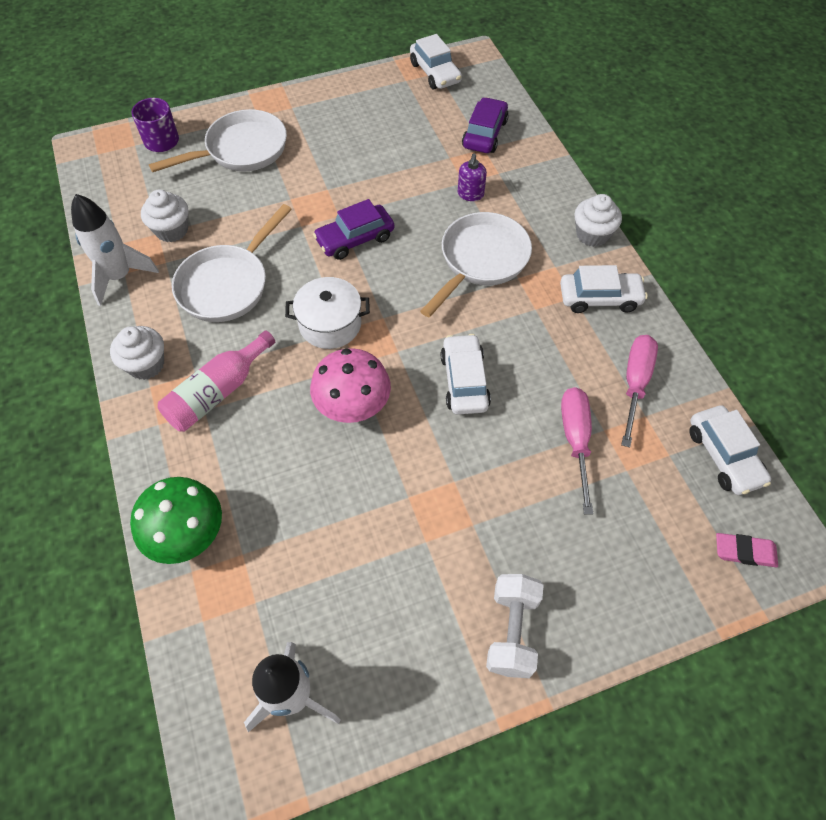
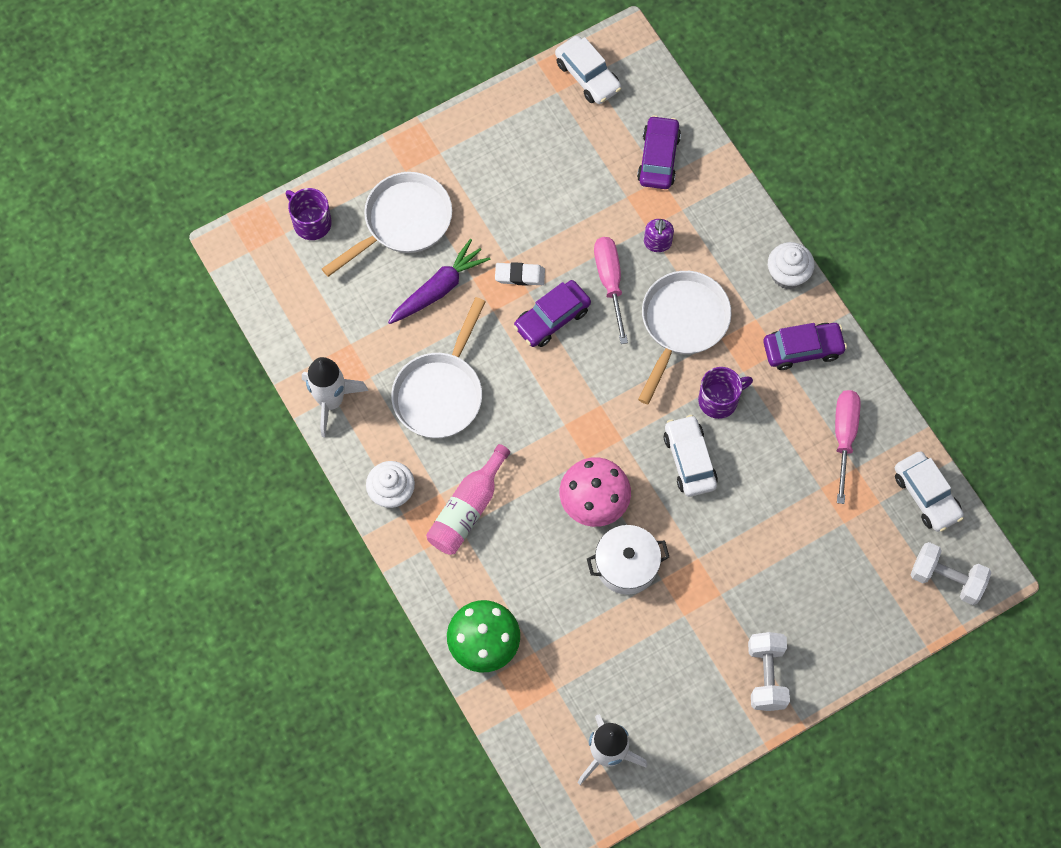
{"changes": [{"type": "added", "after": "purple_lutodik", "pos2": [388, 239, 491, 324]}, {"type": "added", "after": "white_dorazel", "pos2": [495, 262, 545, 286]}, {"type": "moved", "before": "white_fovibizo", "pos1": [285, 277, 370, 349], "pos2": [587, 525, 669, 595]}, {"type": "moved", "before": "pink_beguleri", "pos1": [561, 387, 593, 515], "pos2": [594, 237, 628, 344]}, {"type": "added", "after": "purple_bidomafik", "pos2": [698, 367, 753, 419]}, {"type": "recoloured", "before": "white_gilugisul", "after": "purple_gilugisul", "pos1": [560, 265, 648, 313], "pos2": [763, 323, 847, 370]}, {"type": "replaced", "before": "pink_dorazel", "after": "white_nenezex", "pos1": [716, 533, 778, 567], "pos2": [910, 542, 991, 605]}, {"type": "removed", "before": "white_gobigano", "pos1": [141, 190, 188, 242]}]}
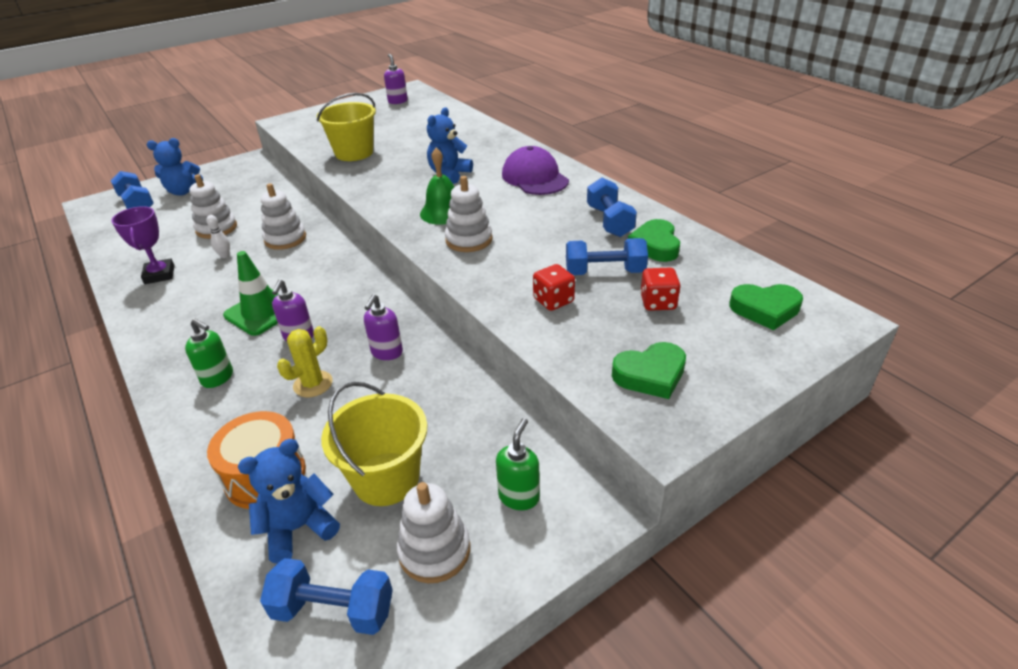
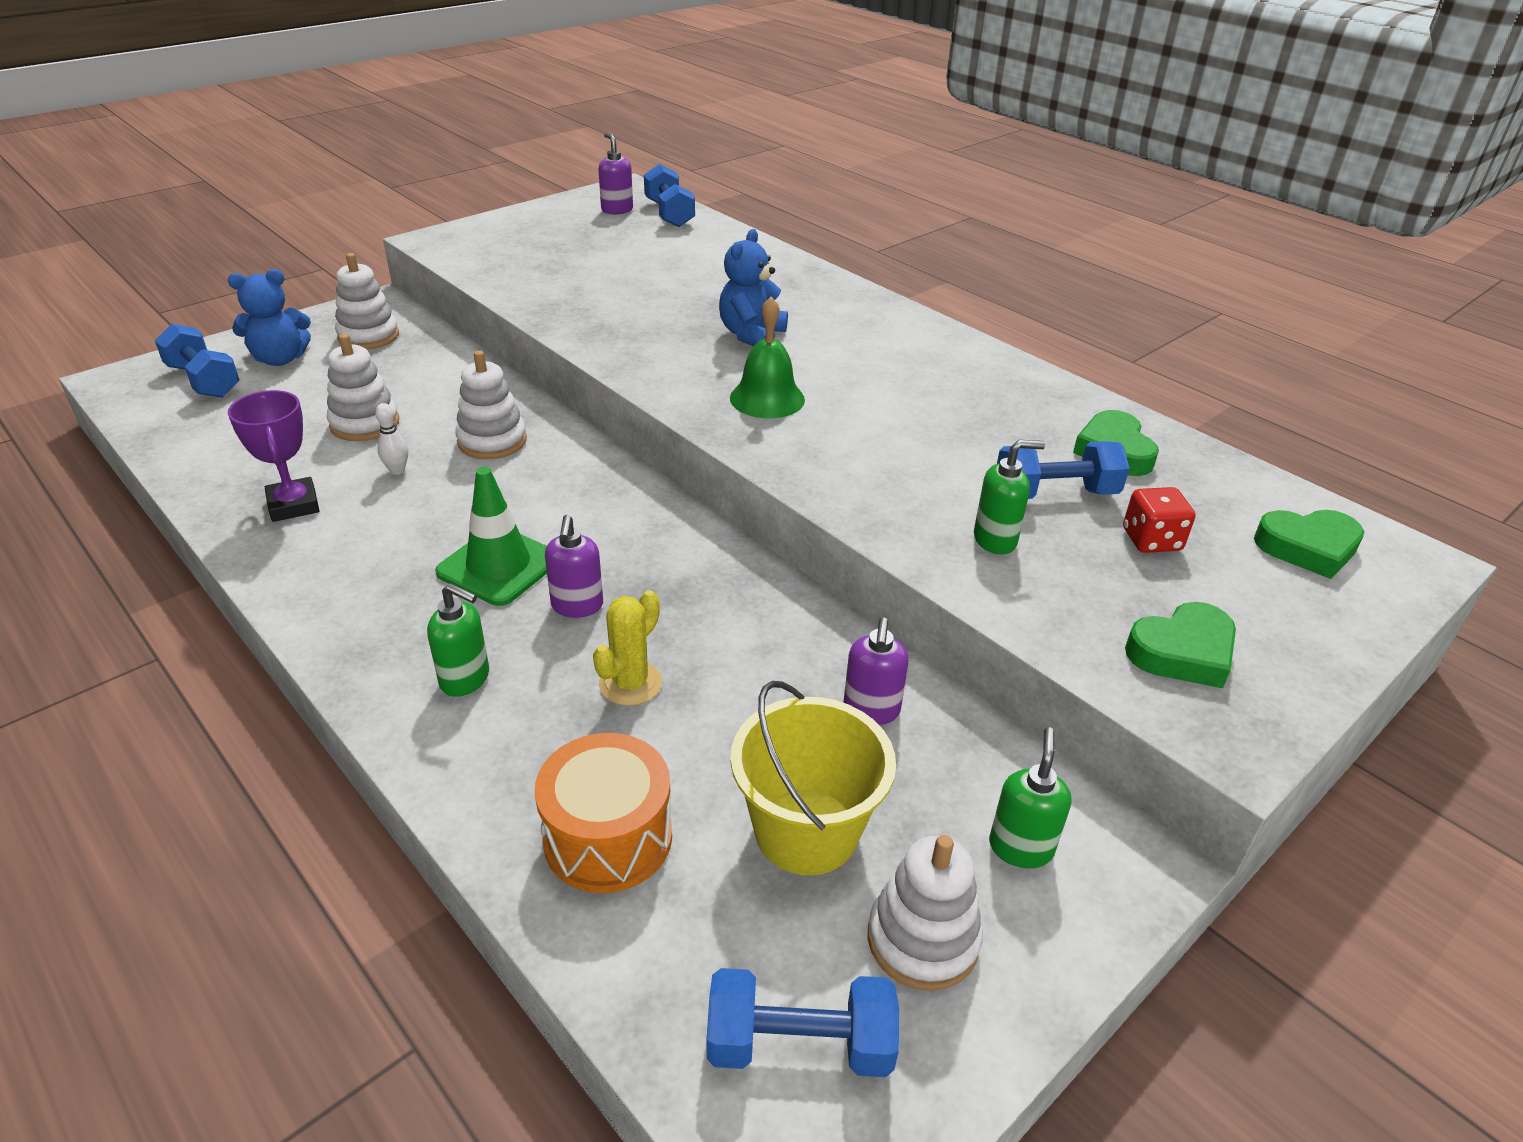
{"changes": [{"type": "moved", "before": "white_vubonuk", "pos1": [445, 176, 493, 252], "pos2": [335, 253, 399, 349]}, {"type": "moved", "before": "blue_nenezex", "pos1": [587, 177, 637, 237], "pos2": [644, 164, 695, 227]}, {"type": "moved", "before": "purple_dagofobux", "pos1": [364, 294, 403, 360], "pos2": [843, 618, 909, 725]}, {"type": "replaced", "before": "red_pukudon", "after": "green_dagofobux", "pos1": [533, 264, 575, 311], "pos2": [974, 440, 1045, 555]}, {"type": "removed", "before": "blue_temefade", "pos1": [238, 439, 340, 563]}, {"type": "removed", "before": "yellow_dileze", "pos1": [317, 93, 376, 161]}, {"type": "removed", "before": "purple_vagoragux", "pos1": [502, 146, 569, 195]}]}
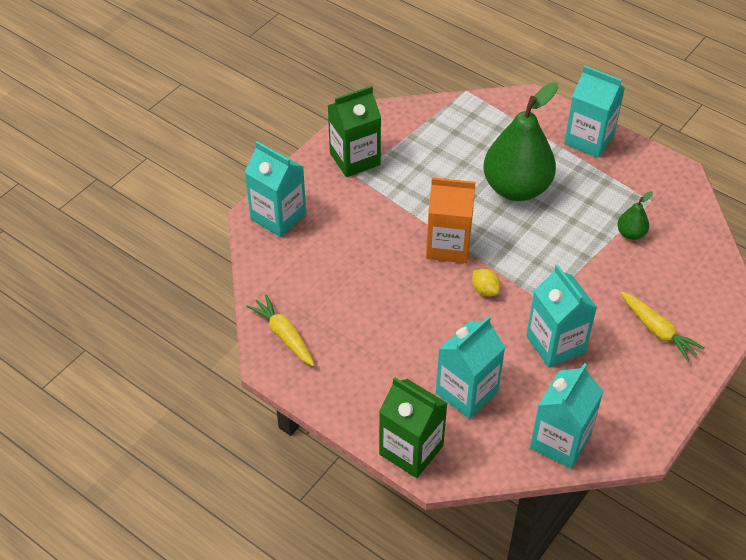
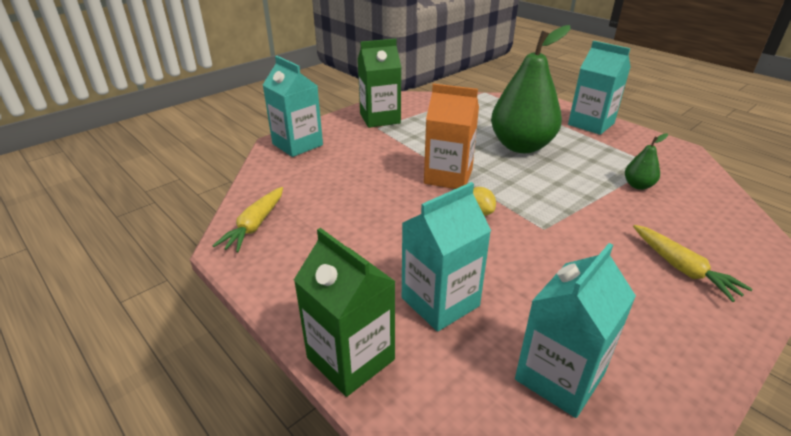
{"changes": [{"type": "turned", "before": "yellow_lutodik", "pos1": [246, 294, 315, 366], "pos2": [213, 187, 283, 252], "turn": -135}, {"type": "removed", "before": "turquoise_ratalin", "pos1": [526, 265, 597, 368]}]}
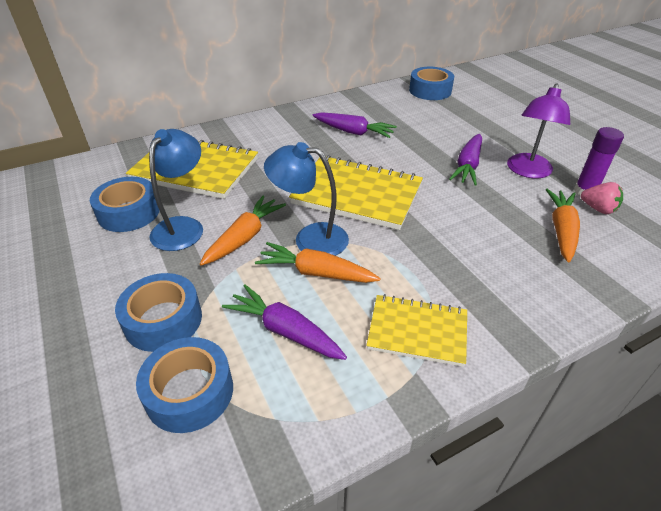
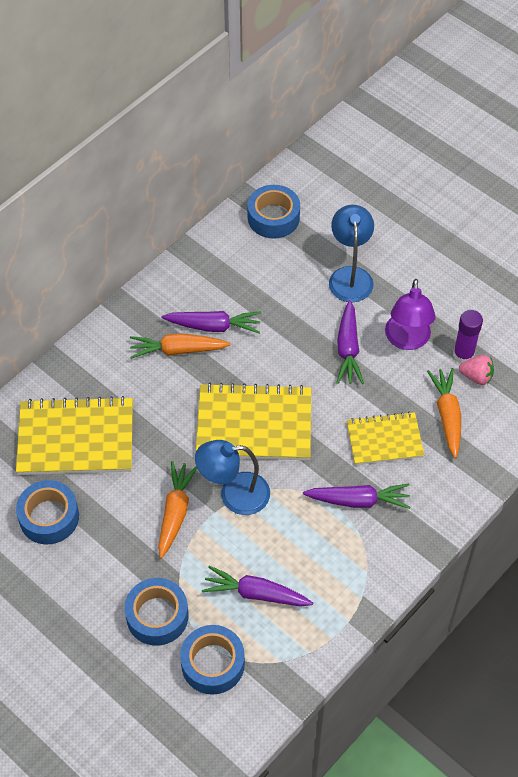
{"changes": [{"type": "moved", "before": "orange_lutodik", "pos1": [255, 242, 381, 283], "pos2": [130, 333, 230, 359]}, {"type": "added", "after": "purple_lutodik", "pos2": [303, 483, 410, 509]}, {"type": "moved", "before": "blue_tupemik", "pos1": [149, 129, 203, 251], "pos2": [329, 205, 374, 302]}, {"type": "moved", "before": "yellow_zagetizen", "pos1": [366, 294, 467, 367], "pos2": [347, 412, 424, 465]}]}
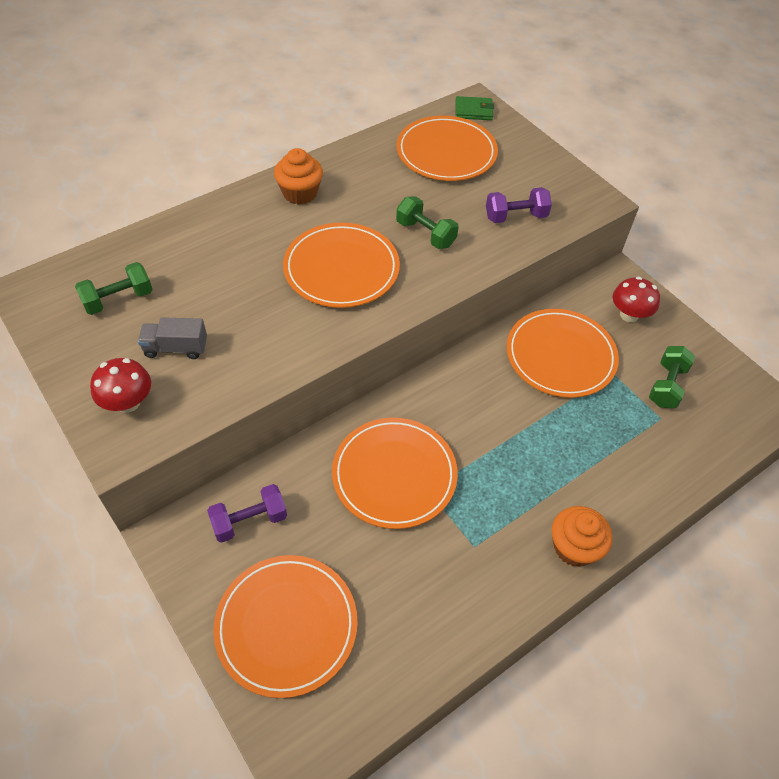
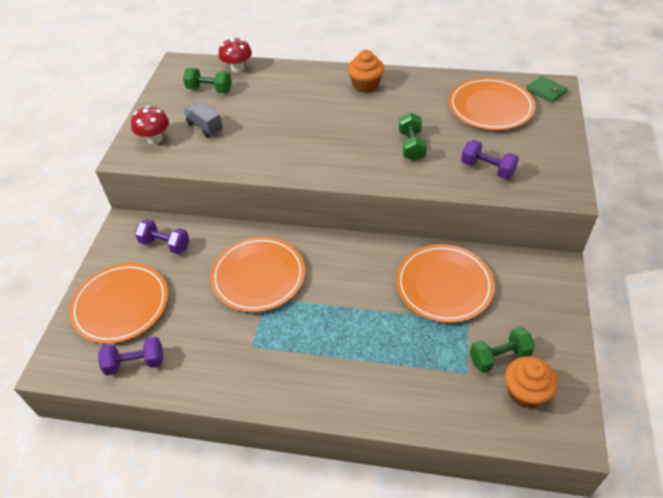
{"changes": [{"type": "added", "after": "purple_nenezex", "pos2": [98, 337, 163, 375]}, {"type": "moved", "before": "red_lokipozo", "pos1": [613, 277, 660, 322], "pos2": [219, 38, 252, 72]}, {"type": "moved", "before": "orange_gobigano", "pos1": [552, 506, 612, 567], "pos2": [505, 356, 558, 408]}, {"type": "removed", "before": "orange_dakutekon", "pos1": [283, 223, 400, 308]}]}
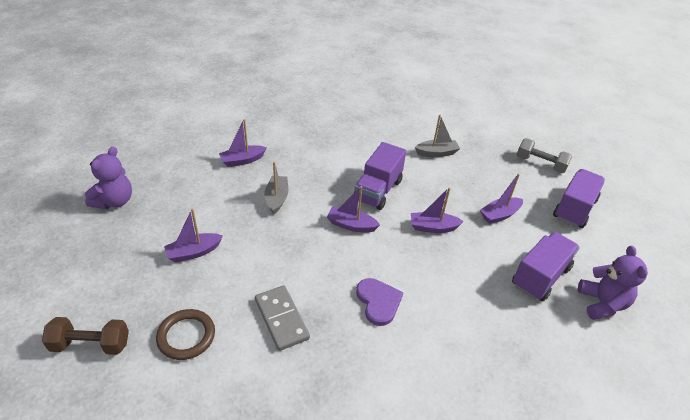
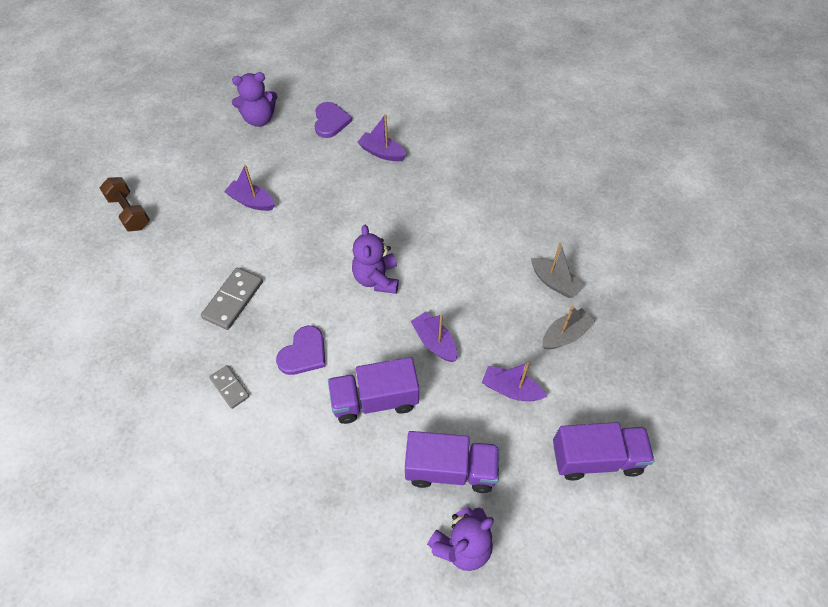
{"changes": [{"type": "added", "after": "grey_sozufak", "pos2": [209, 365, 250, 409]}, {"type": "added", "after": "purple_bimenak", "pos2": [315, 102, 352, 138]}, {"type": "moved", "before": "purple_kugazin", "pos1": [354, 142, 406, 210], "pos2": [328, 357, 419, 424]}, {"type": "replaced", "before": "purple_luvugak", "after": "purple_temefade", "pos1": [327, 186, 380, 233], "pos2": [352, 225, 399, 294]}, {"type": "moved", "before": "grey_luvugak", "pos1": [264, 162, 288, 214], "pos2": [542, 305, 595, 349]}, {"type": "removed", "before": "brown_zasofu", "pos1": [156, 309, 215, 360]}, {"type": "removed", "before": "grey_nenezex", "pos1": [516, 138, 572, 173]}]}
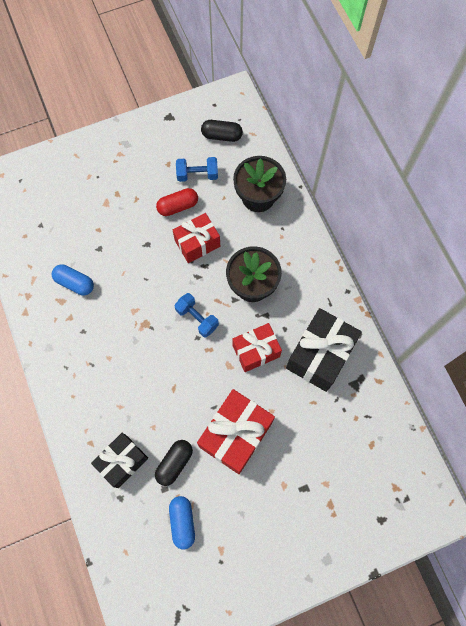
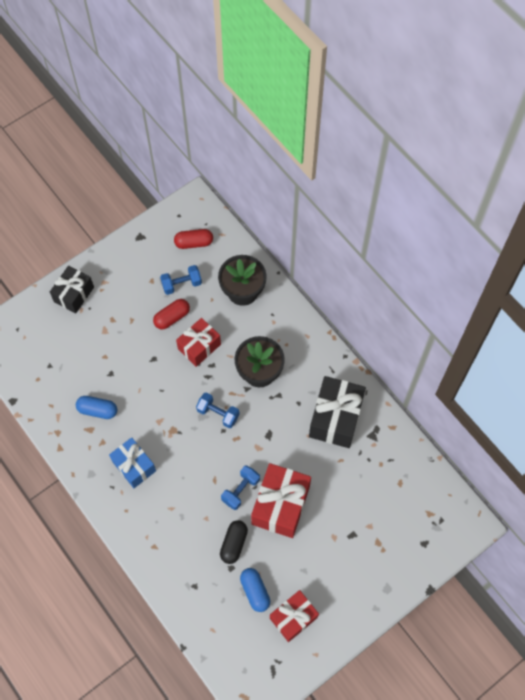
{"changes": [{"type": "moved", "before": "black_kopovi", "pos1": [91, 433, 148, 488], "pos2": [50, 265, 94, 314]}, {"type": "added", "after": "blue_kopovi", "pos2": [109, 437, 156, 488]}, {"type": "recoloured", "before": "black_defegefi", "after": "red_defegefi", "pos1": [201, 120, 243, 142], "pos2": [174, 229, 213, 249]}, {"type": "added", "after": "blue_nenezex", "pos2": [221, 465, 260, 510]}, {"type": "moved", "before": "red_kopovi", "pos1": [232, 323, 282, 372], "pos2": [270, 590, 319, 642]}]}
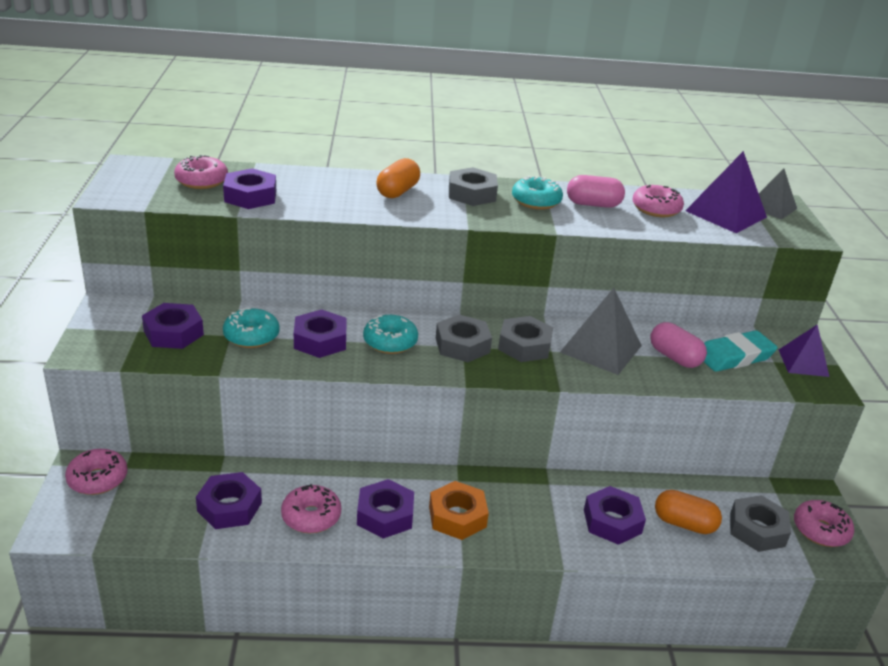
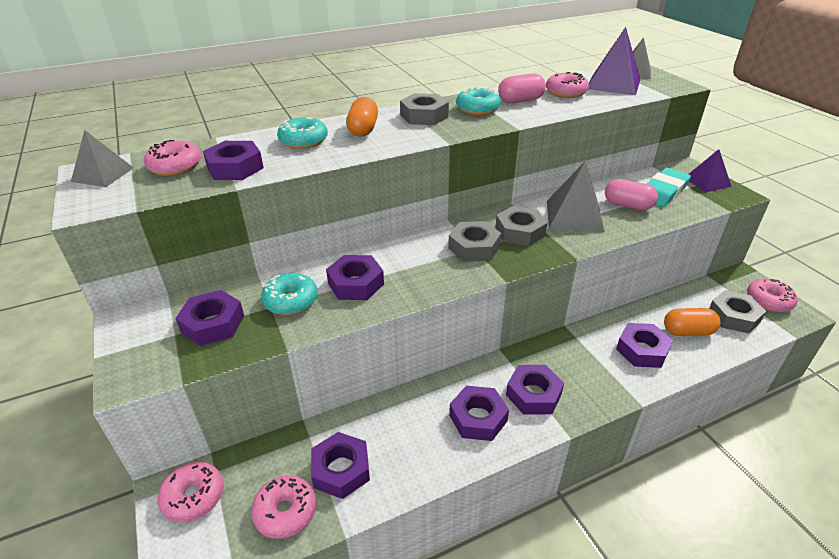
{"changes": [{"type": "added", "after": "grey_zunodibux", "pos2": [71, 130, 134, 187]}, {"type": "moved", "before": "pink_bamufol", "pos1": [281, 484, 341, 533], "pos2": [251, 475, 316, 539]}, {"type": "moved", "before": "turquoise_bamufol", "pos1": [363, 315, 418, 354], "pos2": [277, 117, 328, 149]}, {"type": "recoloured", "before": "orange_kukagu", "after": "purple_kukagu", "pos1": [429, 481, 489, 540], "pos2": [506, 365, 564, 415]}]}
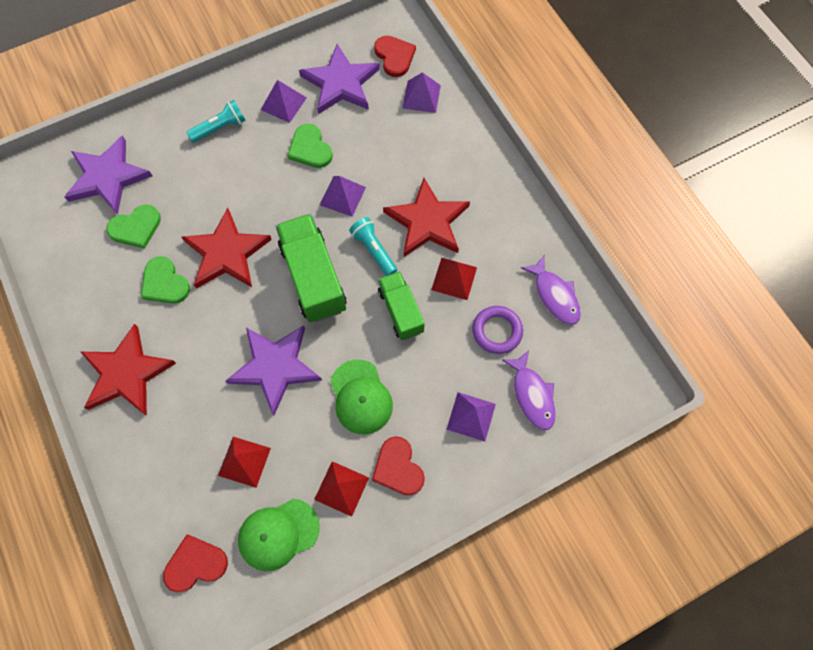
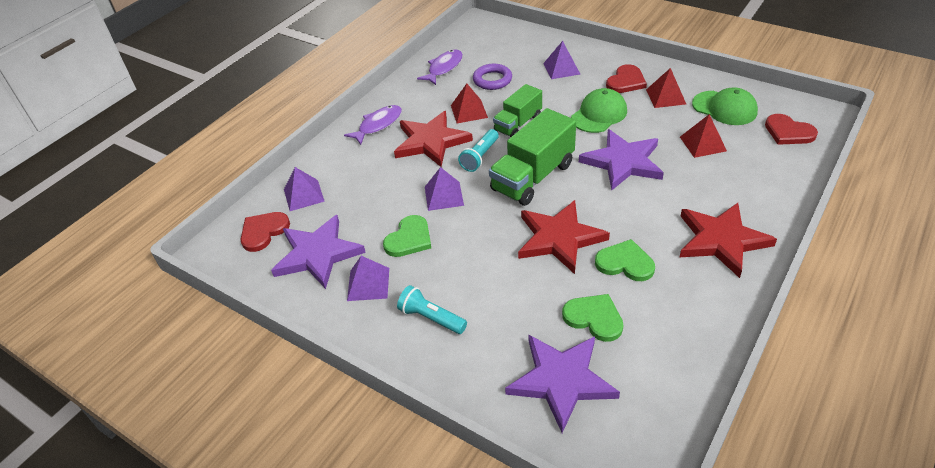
{"changes": [{"type": "moved", "before": "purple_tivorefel", "pos1": [502, 350, 556, 430], "pos2": [344, 105, 402, 145]}, {"type": "turned", "before": "green_bimenak", "pos1": [141, 256, 190, 304], "pos2": [595, 239, 655, 281], "turn": -90}]}
